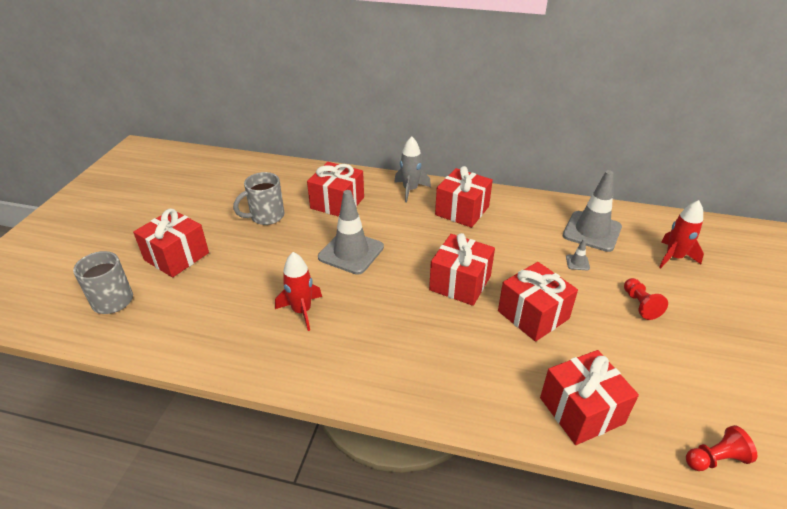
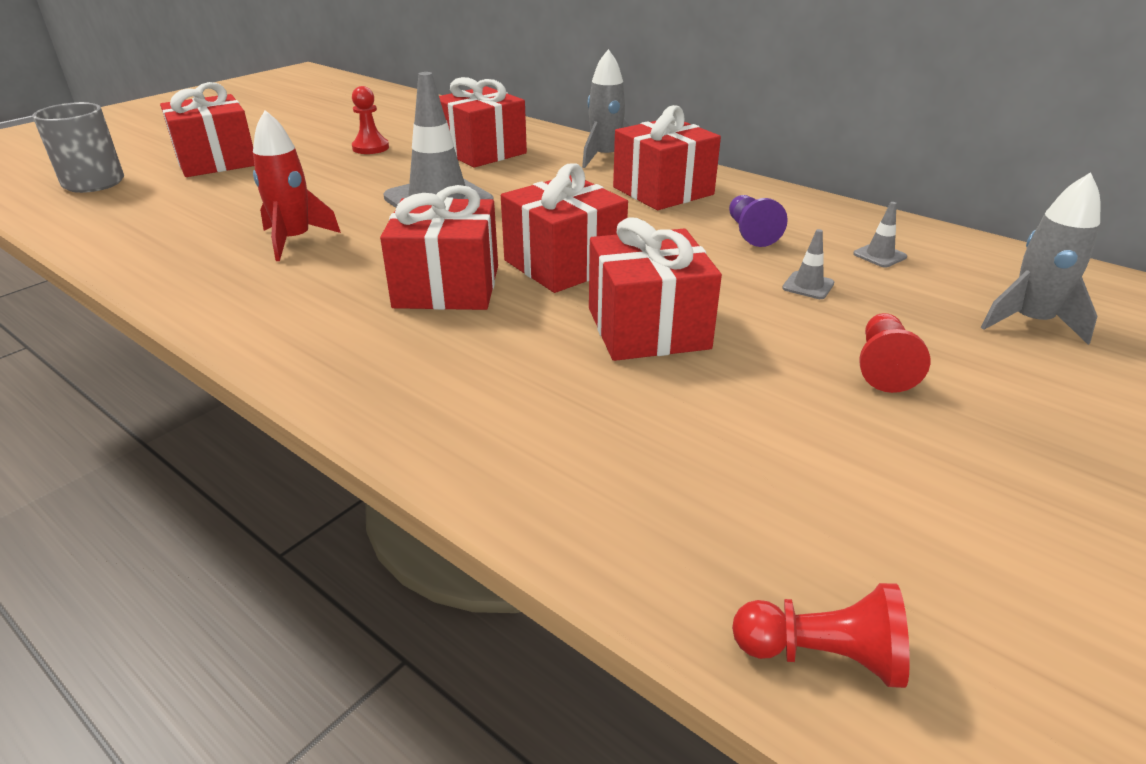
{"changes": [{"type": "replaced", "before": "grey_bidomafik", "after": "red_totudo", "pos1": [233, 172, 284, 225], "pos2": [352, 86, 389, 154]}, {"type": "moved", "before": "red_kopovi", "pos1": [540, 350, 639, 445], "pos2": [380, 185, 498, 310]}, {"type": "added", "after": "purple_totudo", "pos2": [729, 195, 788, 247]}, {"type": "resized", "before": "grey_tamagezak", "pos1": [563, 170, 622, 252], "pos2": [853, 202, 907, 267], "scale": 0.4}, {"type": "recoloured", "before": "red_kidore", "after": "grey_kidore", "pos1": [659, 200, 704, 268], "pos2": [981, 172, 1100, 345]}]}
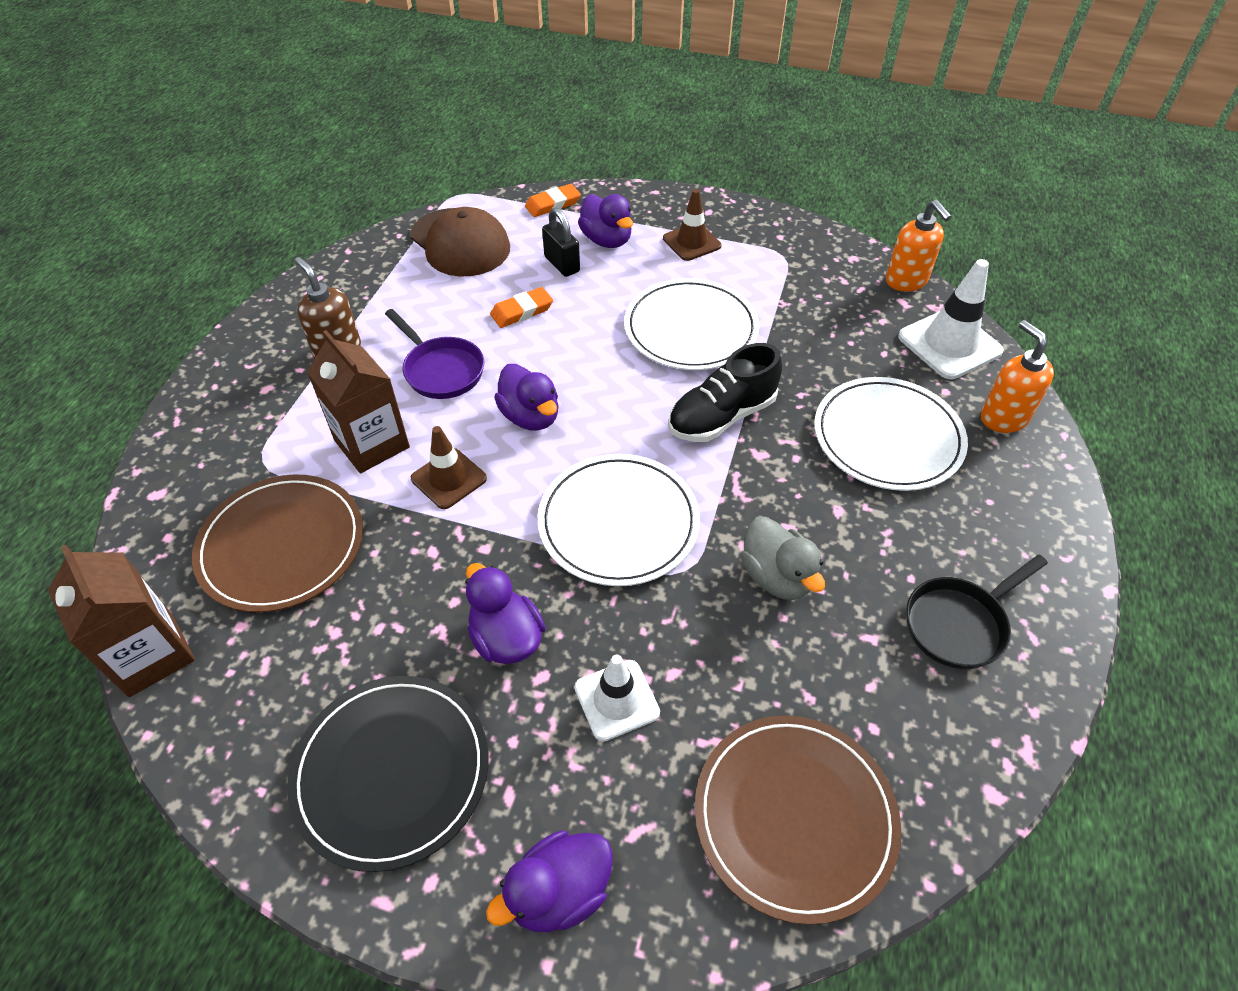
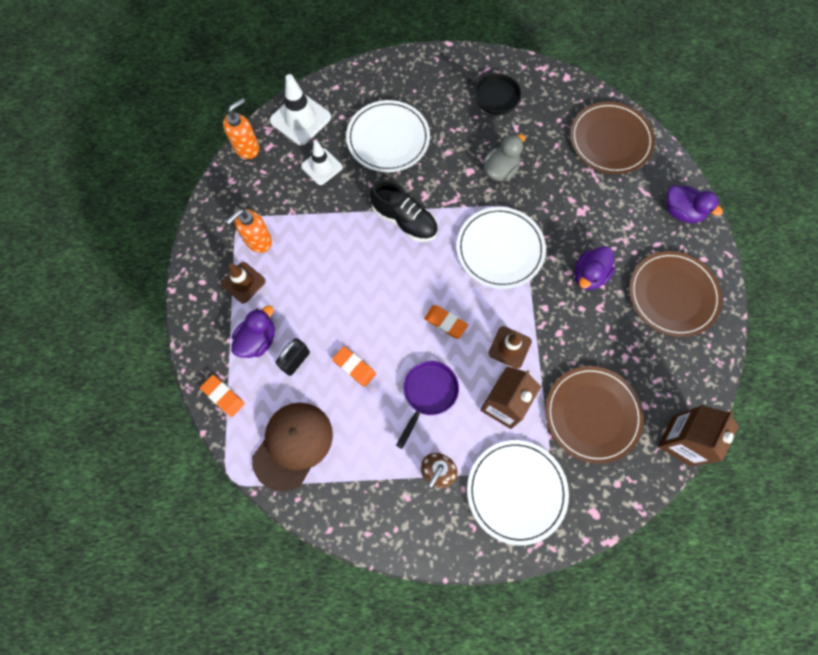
{"changes": [{"type": "moved", "before": "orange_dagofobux", "pos1": [981, 320, 1054, 433], "pos2": [226, 209, 272, 253]}, {"type": "moved", "before": "white_tamagezak", "pos1": [574, 655, 660, 742], "pos2": [301, 141, 343, 185]}, {"type": "replaced", "before": "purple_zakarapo", "after": "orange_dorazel", "pos1": [494, 364, 558, 431], "pos2": [424, 305, 468, 339]}, {"type": "moved", "before": "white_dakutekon", "pos1": [624, 278, 759, 370], "pos2": [467, 440, 569, 545]}, {"type": "recoloured", "before": "black_dakutekon", "after": "brown_dakutekon", "pos1": [287, 676, 489, 872], "pos2": [629, 251, 722, 337]}]}
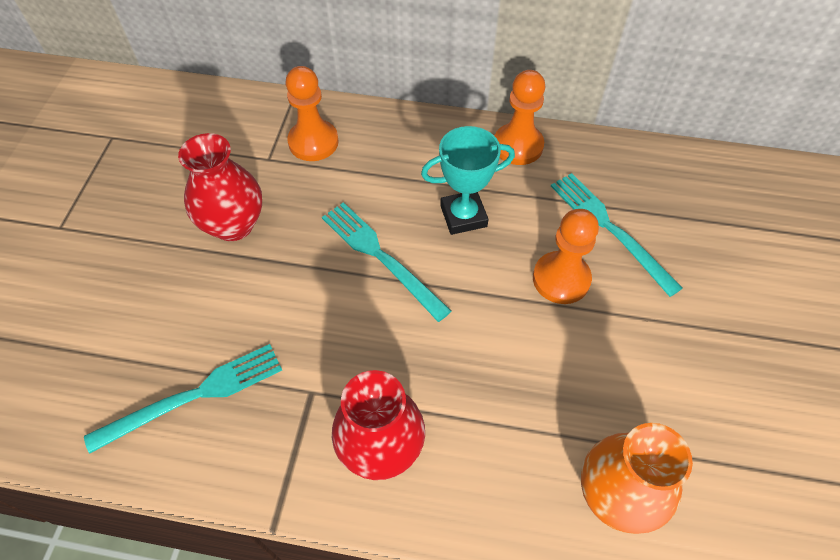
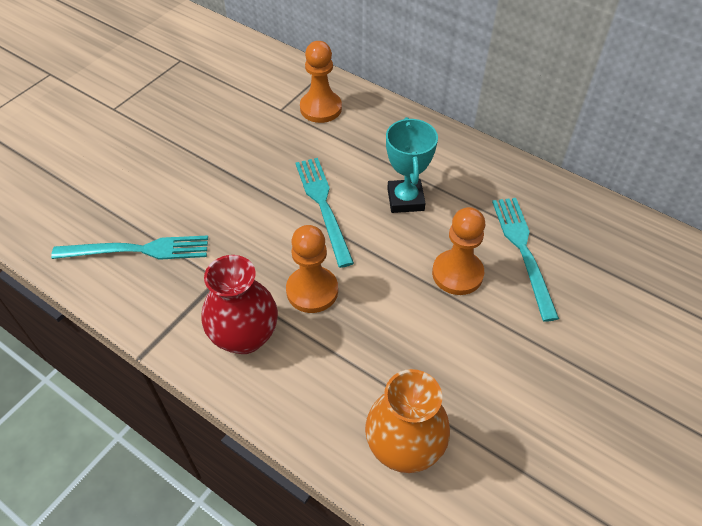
{"changes": [{"type": "moved", "before": "orange_totudo", "pos1": [494, 70, 545, 165], "pos2": [286, 225, 338, 313]}, {"type": "turned", "before": "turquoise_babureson", "pos1": [421, 126, 515, 235], "pos2": [386, 117, 438, 213], "turn": 75}, {"type": "removed", "before": "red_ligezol", "pos1": [178, 133, 262, 241]}]}
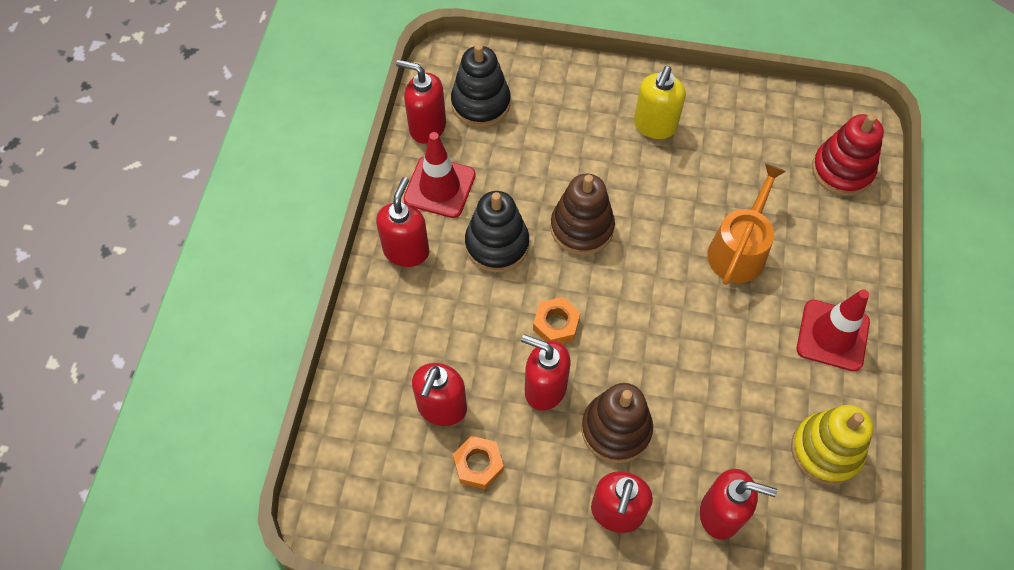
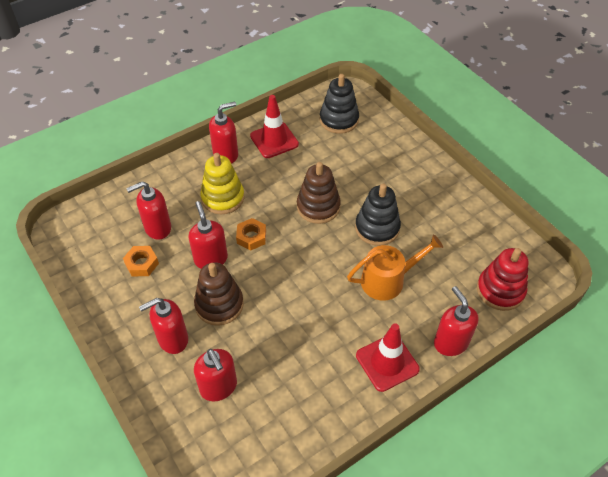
{"changes": [{"type": "moved", "before": "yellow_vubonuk", "pos1": [791, 405, 873, 485], "pos2": [200, 153, 244, 214]}, {"type": "moved", "before": "black_vubonuk", "pos1": [465, 191, 529, 272], "pos2": [355, 184, 401, 246]}, {"type": "moved", "before": "red_dagofobux", "pos1": [396, 60, 446, 144], "pos2": [434, 286, 479, 356]}, {"type": "removed", "before": "yellow_dagofobux", "pos1": [634, 66, 686, 139]}]}
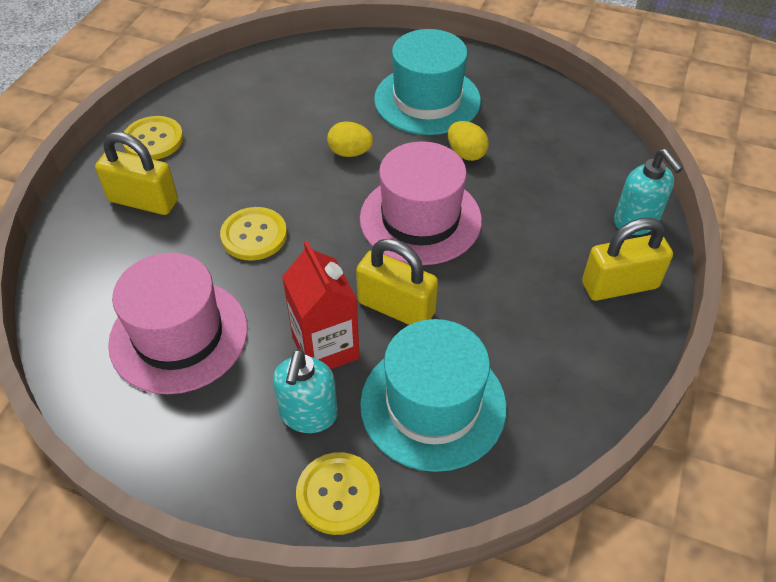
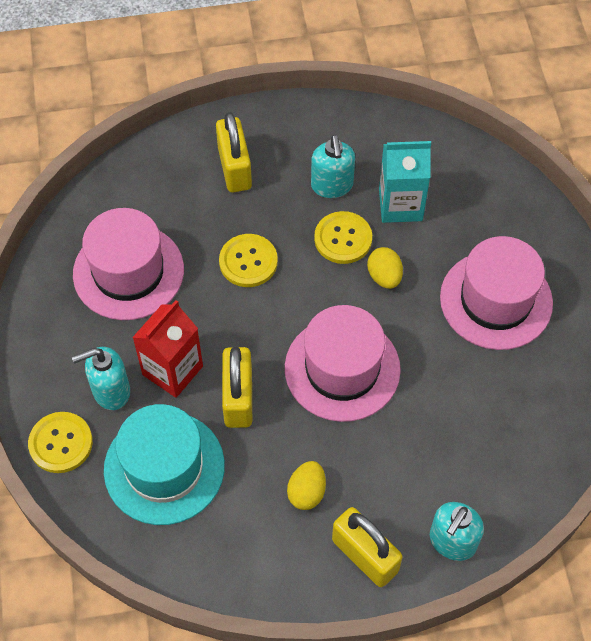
{"changes": [{"type": "moved", "before": "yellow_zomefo", "pos1": [448, 121, 489, 161], "pos2": [287, 461, 326, 510]}, {"type": "added", "after": "turquoise_dagofobux", "pos2": [311, 135, 355, 198]}, {"type": "moved", "before": "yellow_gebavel", "pos1": [123, 116, 183, 160], "pos2": [314, 211, 372, 264]}, {"type": "added", "after": "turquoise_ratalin", "pos2": [379, 141, 431, 223]}, {"type": "recoloured", "before": "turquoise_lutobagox", "after": "pink_lutobagox", "pos1": [374, 29, 481, 135], "pos2": [440, 236, 553, 350]}]}
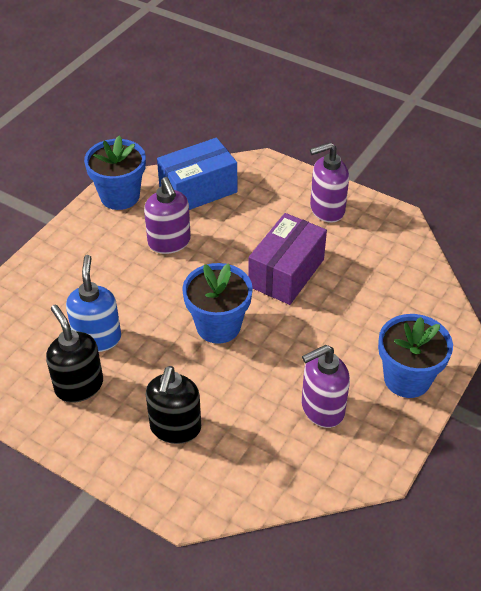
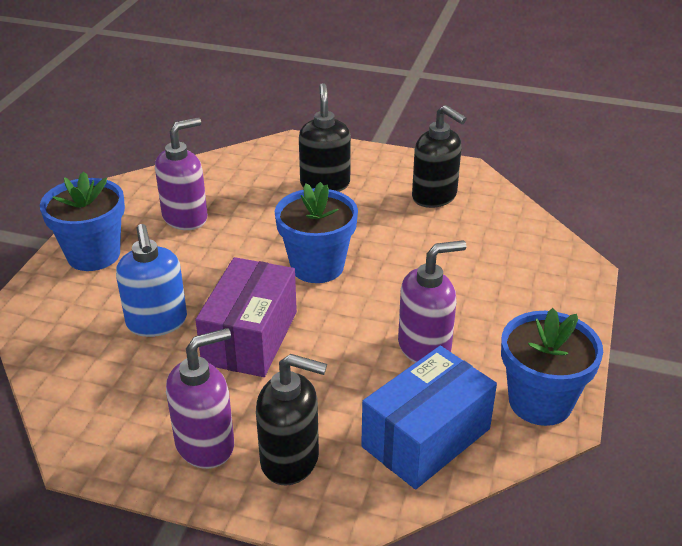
{"changes": [{"type": "moved", "before": "blue_dagofobux", "pos1": [66, 255, 121, 352], "pos2": [116, 224, 187, 337]}, {"type": "added", "after": "black_dagofobux", "pos2": [256, 354, 327, 486]}, {"type": "turned", "before": "purple_dagofobux", "pos1": [144, 177, 191, 254], "pos2": [398, 240, 466, 363], "turn": 105}]}
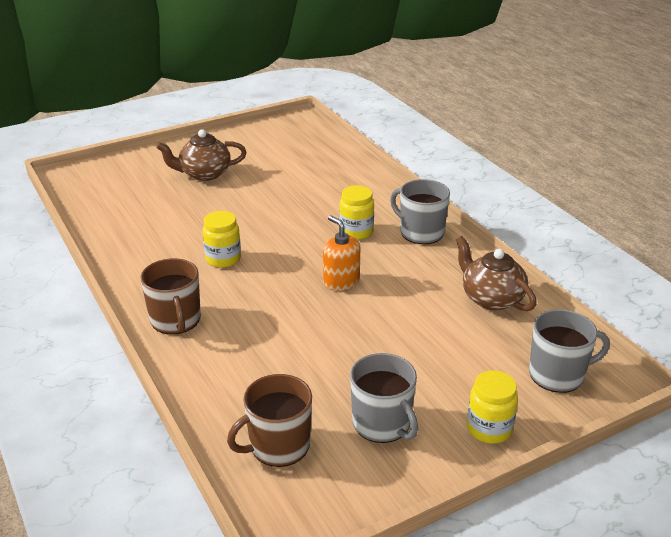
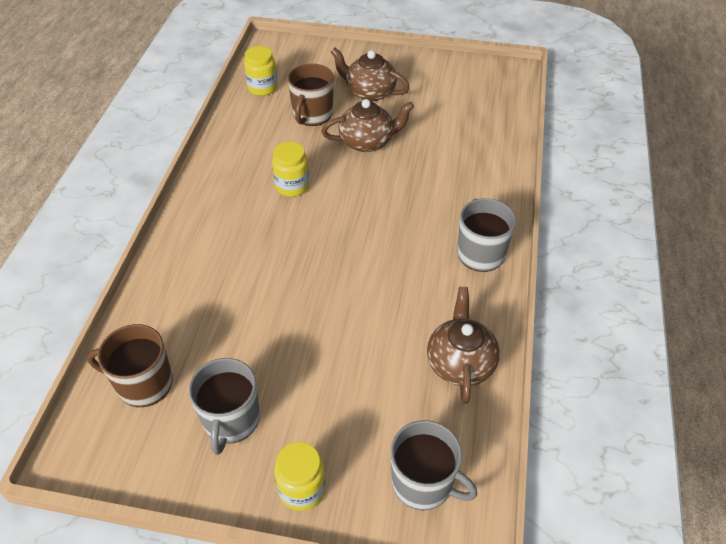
{"changes": [{"type": "moved", "before": "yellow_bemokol", "pos1": [339, 185, 374, 240], "pos2": [244, 46, 277, 96]}, {"type": "moved", "before": "brown_bidomafik", "pos1": [140, 258, 201, 335], "pos2": [288, 63, 334, 126]}, {"type": "added", "after": "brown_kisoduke", "pos2": [321, 99, 414, 152]}, {"type": "removed", "before": "orange_dagofobux", "pos1": [323, 215, 360, 291]}]}
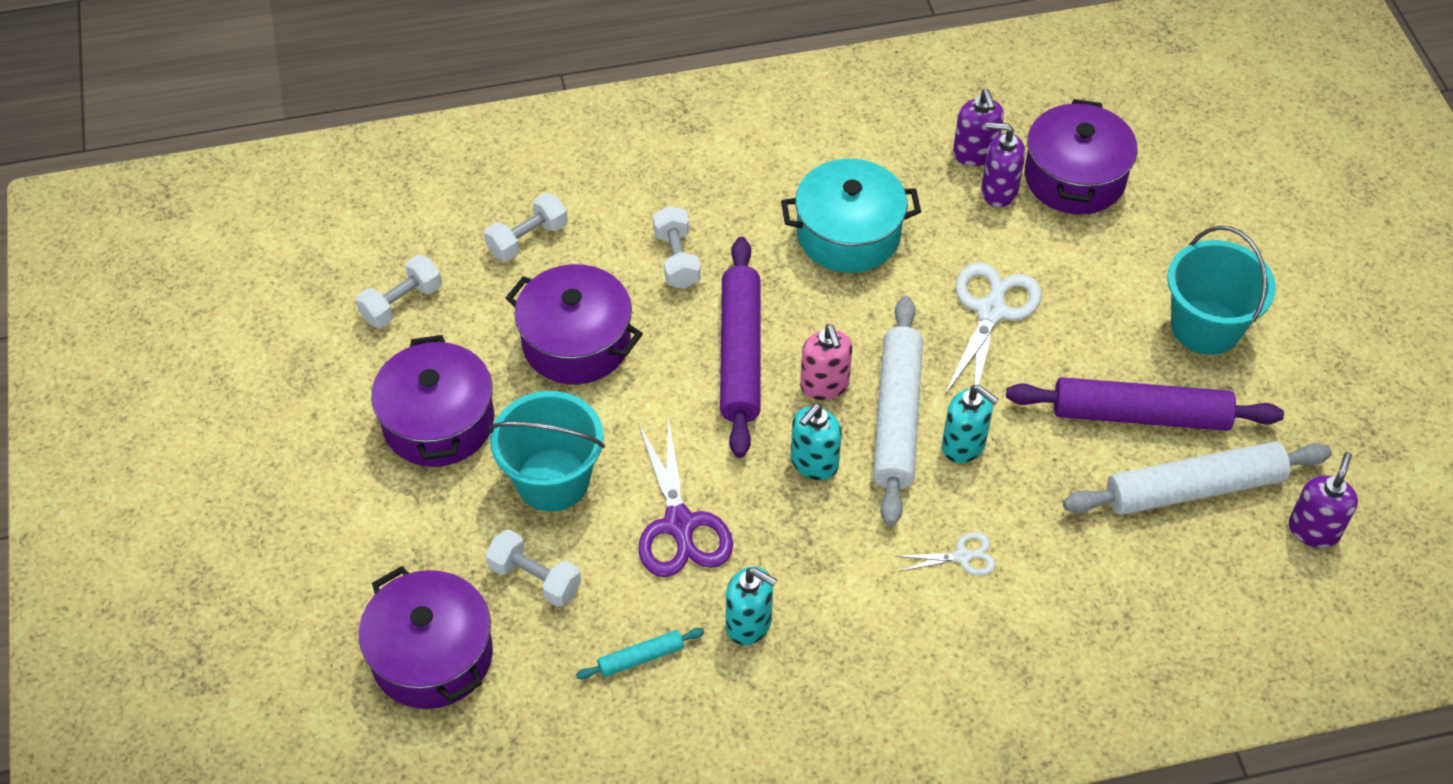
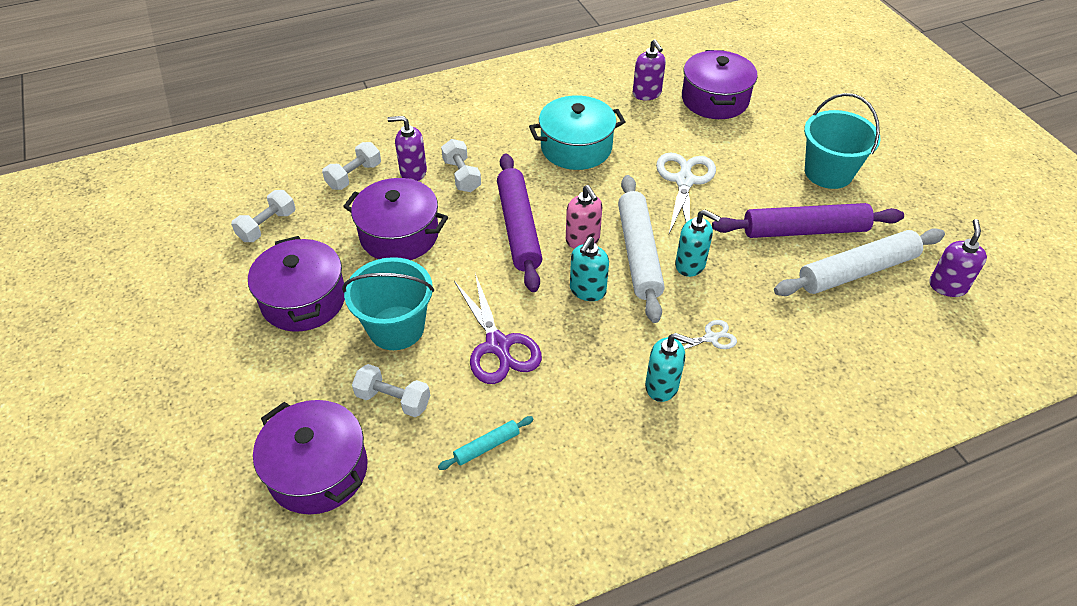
{"changes": [{"type": "moved", "before": "purple_dagofobux", "pos1": [981, 122, 1025, 207], "pos2": [387, 116, 427, 181]}, {"type": "moved", "before": "turquoise_dagofobux", "pos1": [726, 567, 777, 645], "pos2": [645, 333, 695, 402]}]}
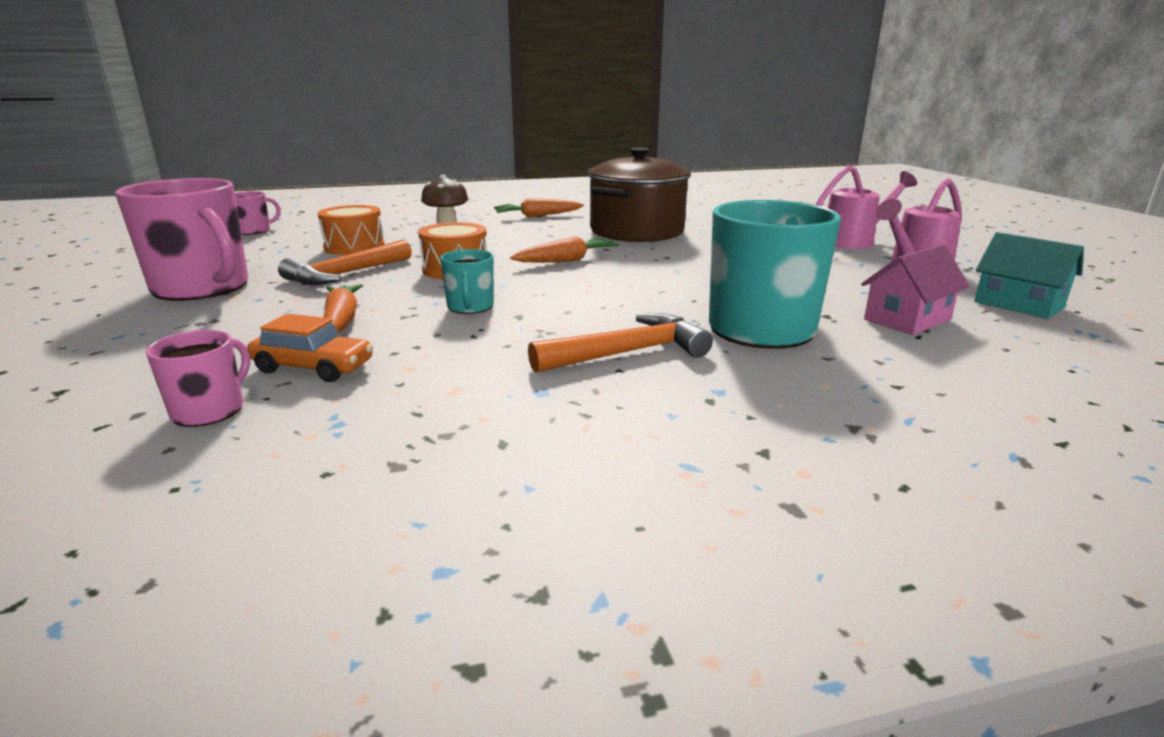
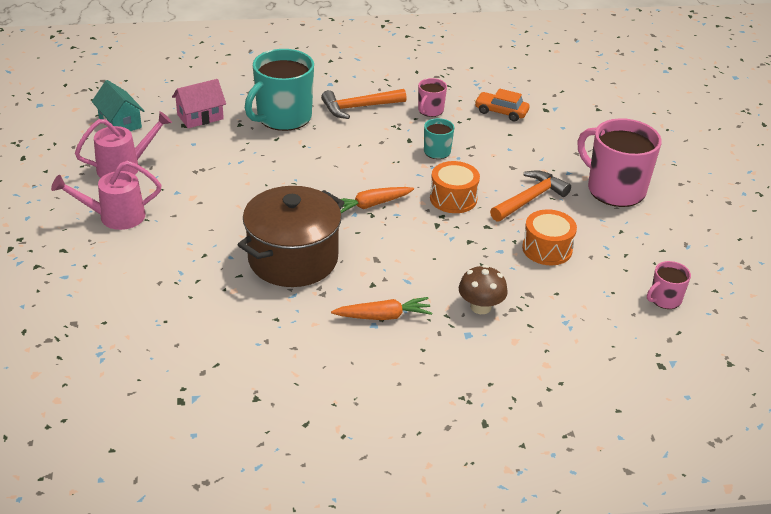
{"changes": [{"type": "moved", "before": "pink_bidomafik", "pos1": [145, 330, 250, 427], "pos2": [418, 78, 447, 117]}, {"type": "removed", "before": "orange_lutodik", "pos1": [323, 284, 363, 334]}]}
